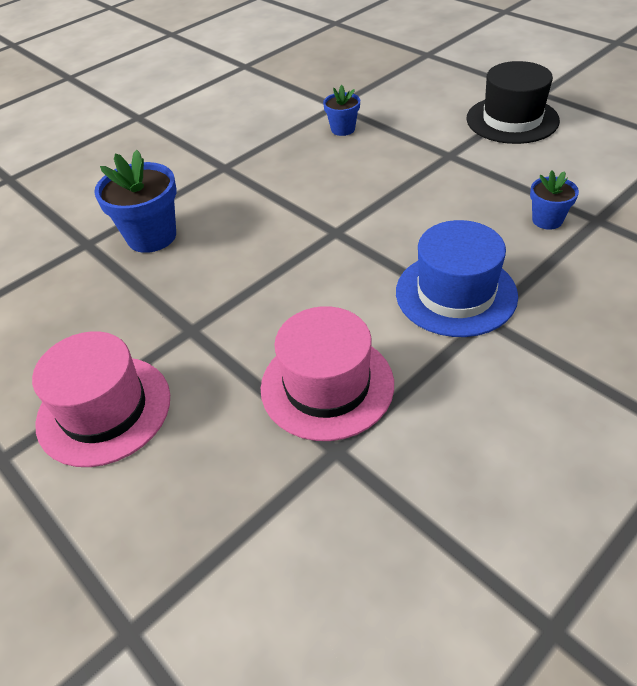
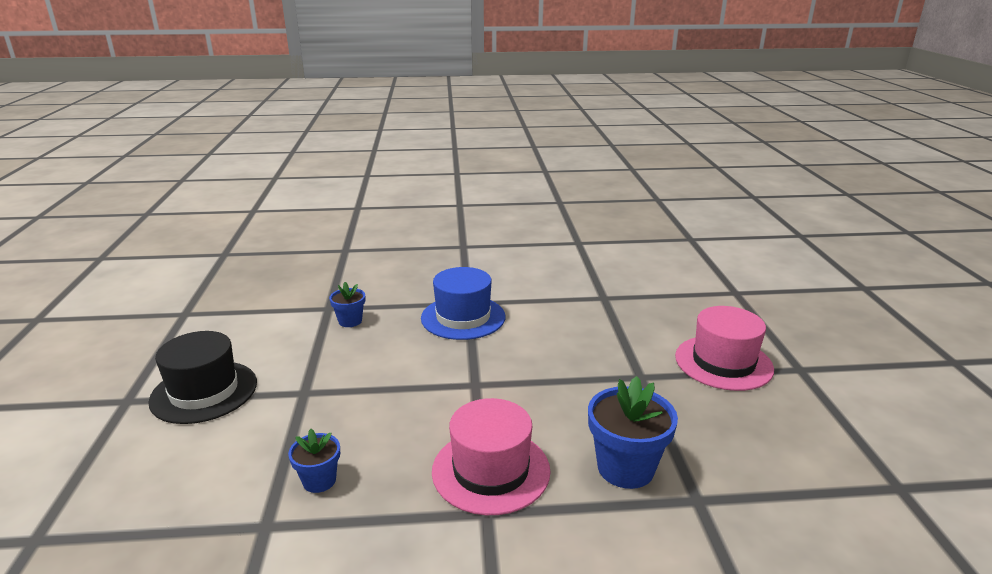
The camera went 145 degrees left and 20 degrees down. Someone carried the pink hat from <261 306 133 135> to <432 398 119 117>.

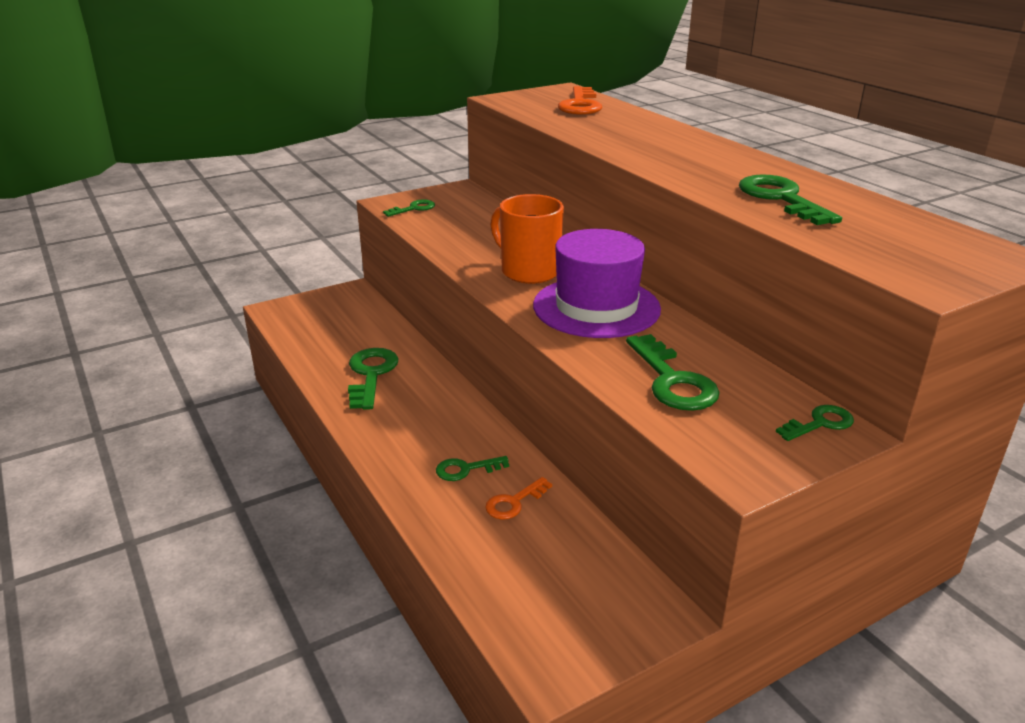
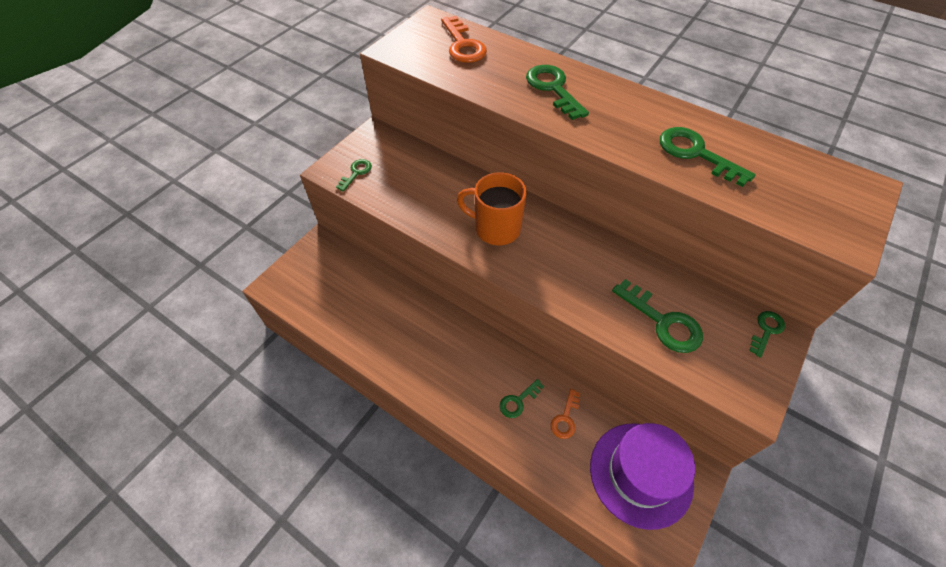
The camera went 25 degrees left and 25 degrees up. Someone carried the green key from <348 348 50 62> to <526 65 63 55>. Someone carried the purple hat from <533 229 128 109> to <590 423 105 107>.

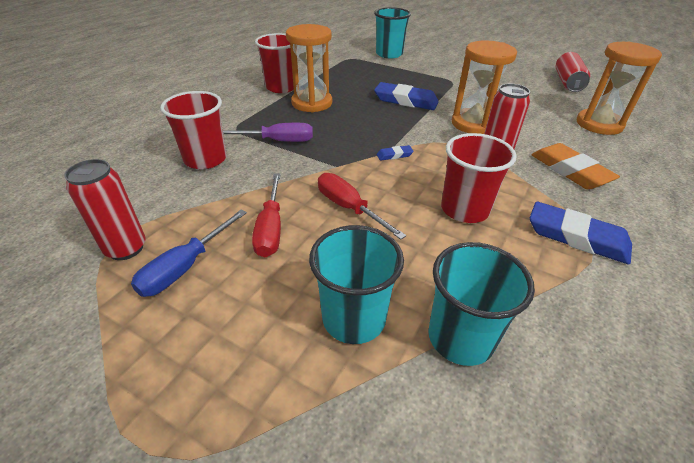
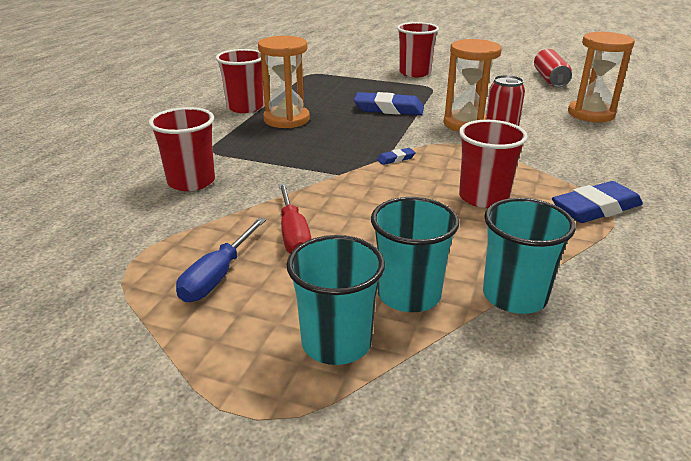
The camera went 10 degrees left and 10 degrees down. Someone took away the red can at <64 159 82 101>. Someone took away the purple screwdriver at <223 123 90 19>. Someone took away the red screwdriver at <318 173 88 67>. Someone carried the turquoise cup from <374 7 37 51> to <286 235 99 130>. Someone rotated the blue eraser at <530 202 102 62> by 45 degrees counterclockwise. Someone took away the orange eraser at <531 143 89 46>. Someone put down the red cup at <397 22 42 55>.

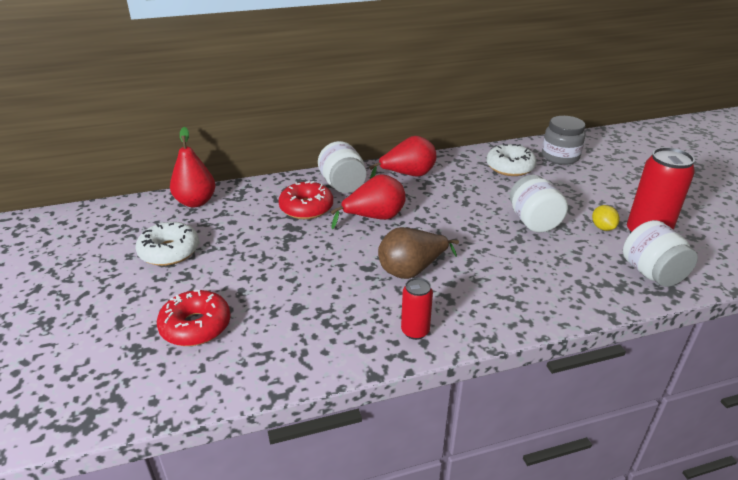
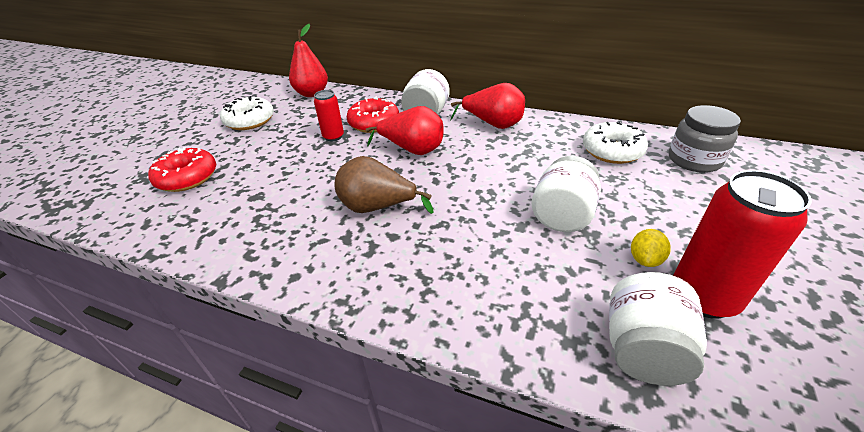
The camera went 40 degrees right and 5 degrees up. Someone carried the red can from <401 278 32 62> to <314 90 30 51>.

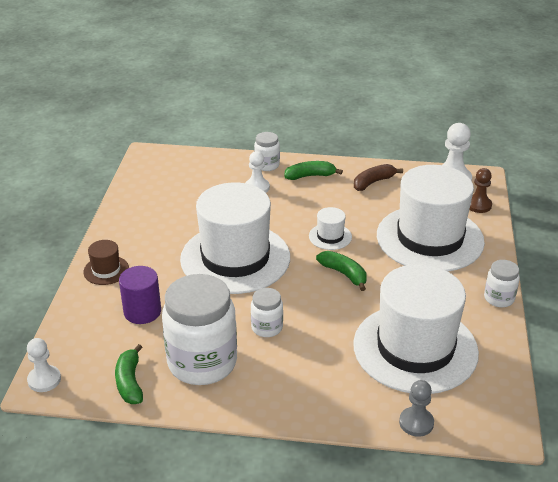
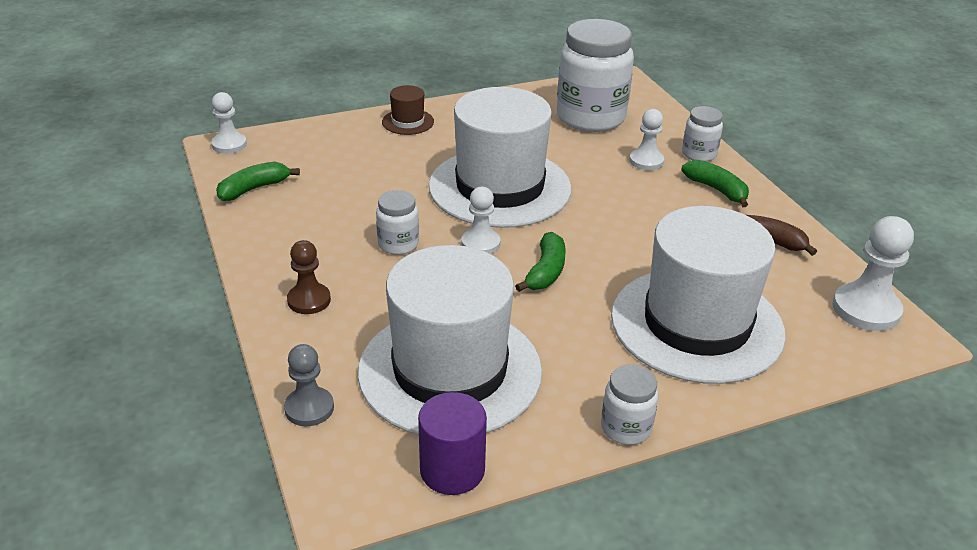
The camera went 60 degrees right and 0 degrees up. Someone carried the purple cylinder from <119 266 42 58> to <418 392 69 103>. Someone carried the white jar from <162 274 75 111> to <557 19 77 113>. Someone took away the white hat at <309 207 43 43>. Someone carried the brown pawn from <469 168 23 45> to <287 240 44 74>. Someone put down the white pawn at <461 187 39 67>.

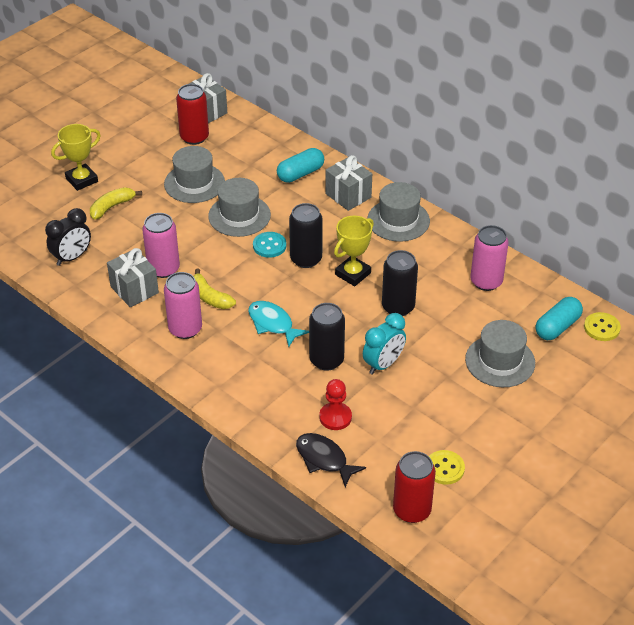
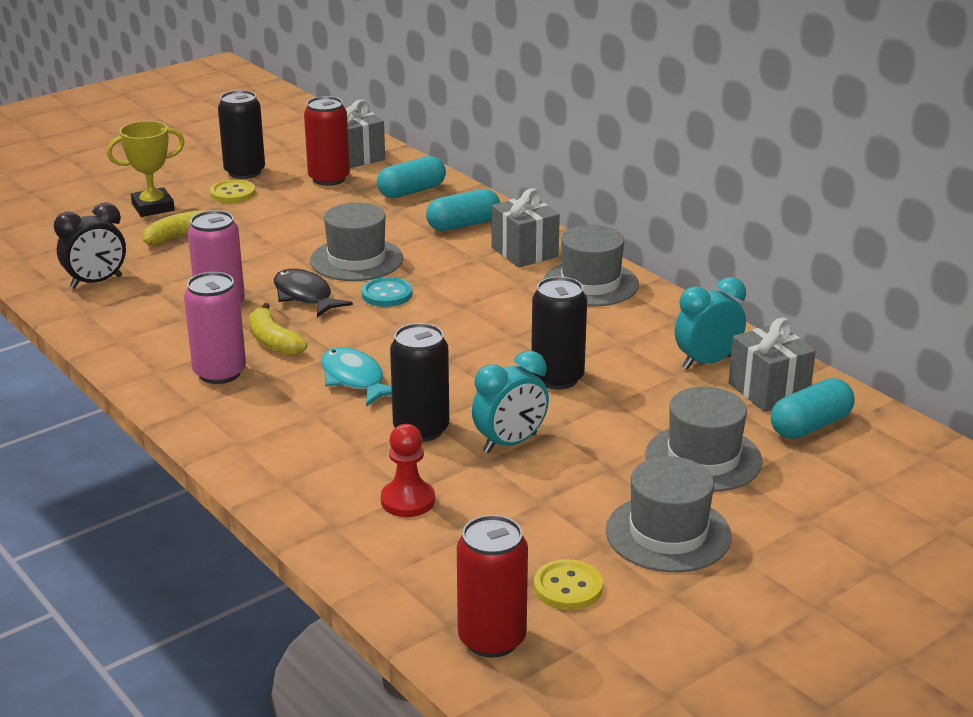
The camera went 10 degrees right and 15 degrees down. Someone carried the grey gift from <107 248 52 59> to <729 317 87 95>. Someone carried the grey hat from <164 146 61 57> to <606 456 126 117>. Someone carried the black can from <289 203 34 65> to <218 90 47 89>. Someone carried the black fish from <296 433 70 54> to <274 269 79 48>. Someone took away the yellow trophy at <334 216 40 70>. Someone swapped the pink can at <470 225 39 66> for the turquoise clock at <675 277 71 92>. Someone carried the yellow button from <584 312 37 29> to <210 179 46 24>. Someone put down the turquoise capsule at <377 156 69 42>.

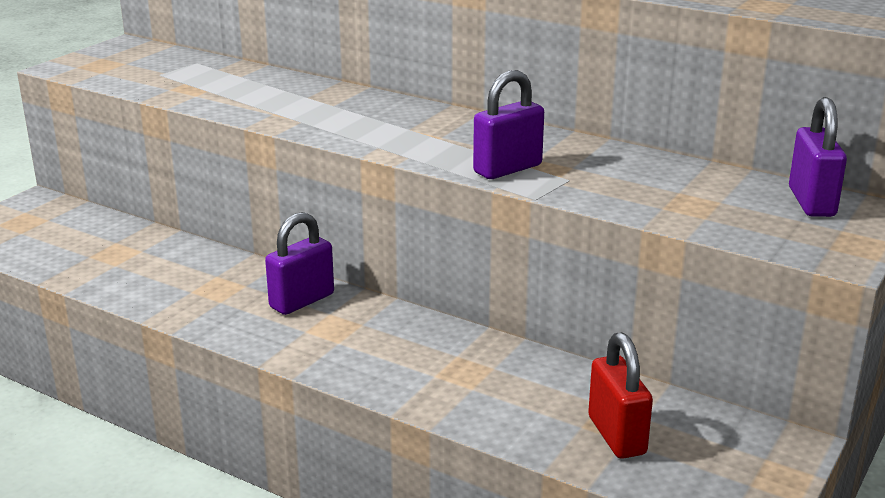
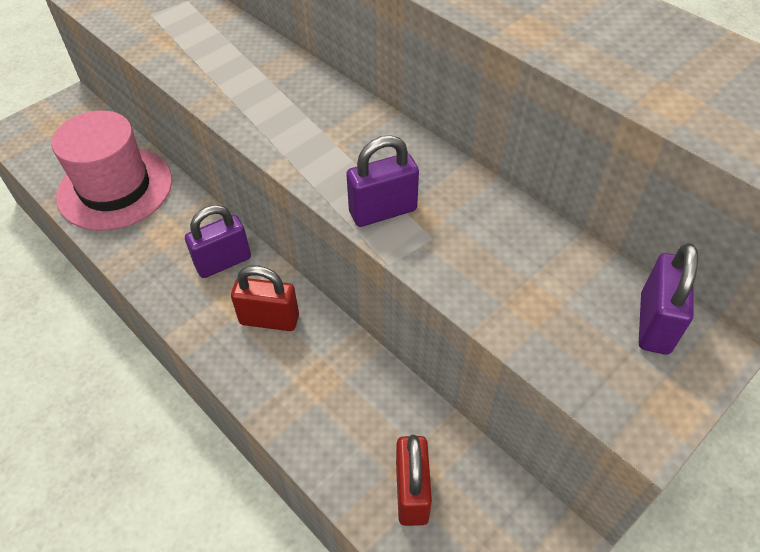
The camera went 15 degrees right and 25 degrees up. Someone put down the pink hat at <52 111 120 120>. Someone put down the red padlock at <231 266 68 65>.

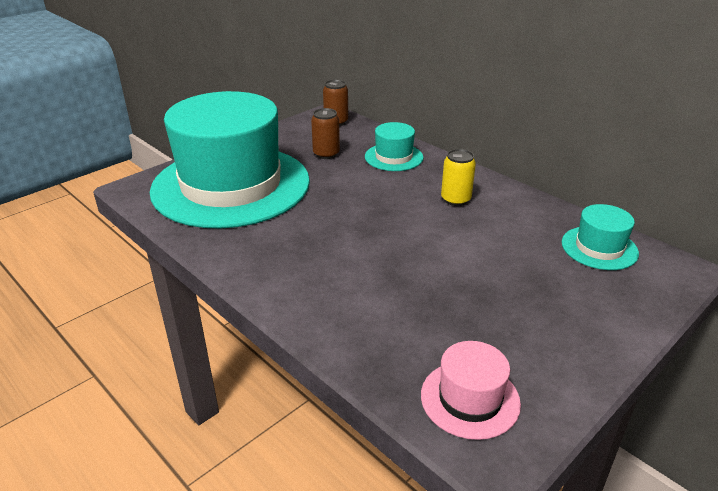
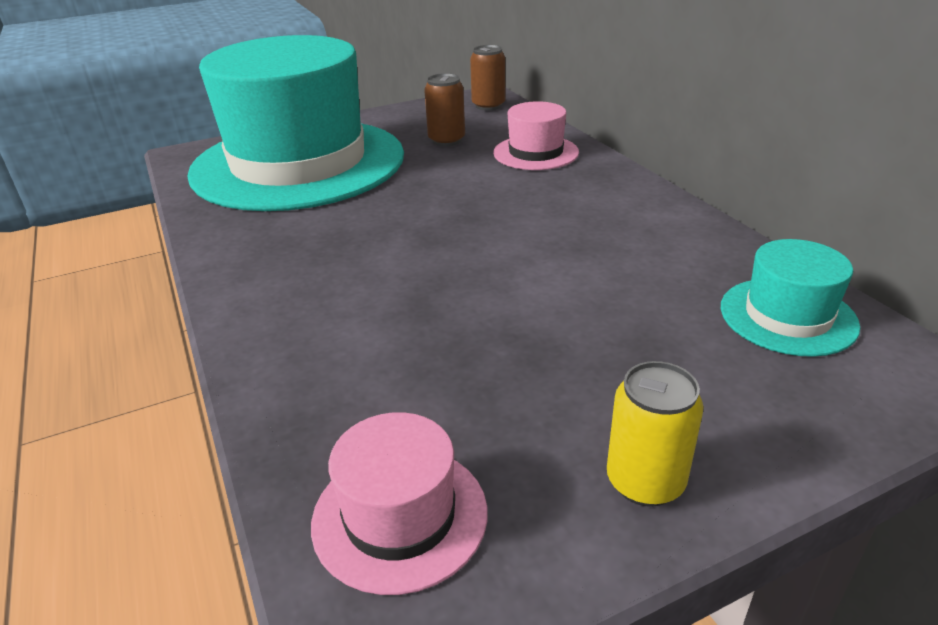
The camera went 20 degrees right and 0 degrees up. Someone repainted the turquoise hat at <365 122 58 49>, which became the pink hat at <493 101 86 69>. Someone carried the yellow can from <441 149 35 57> to <607 361 97 146>.

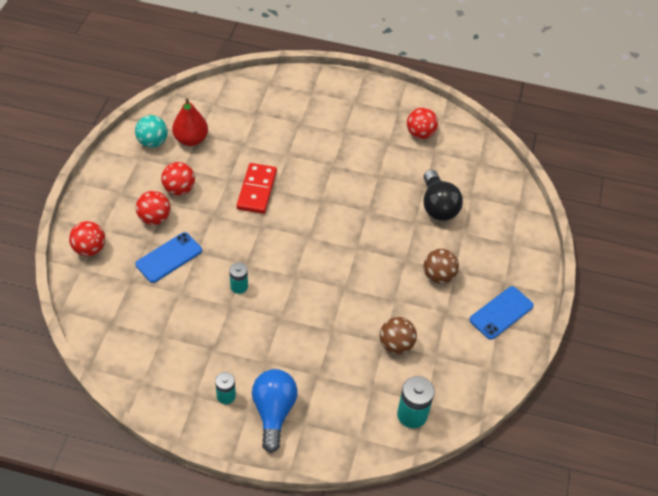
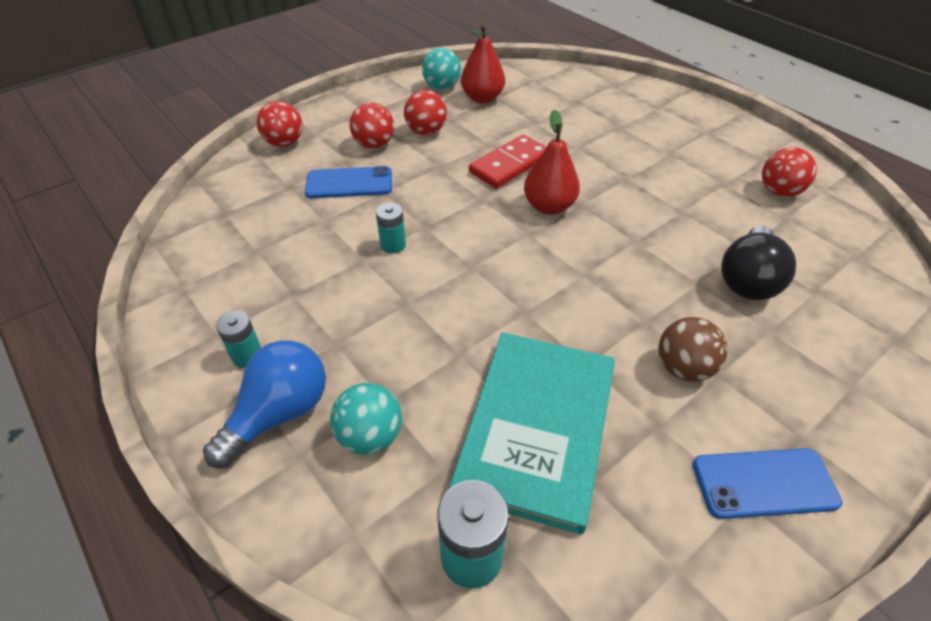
The camera went 40 degrees right and 5 degrees down. Someone swapped the brown ball at <380 317 37 37> for the turquoise book at <449 332 166 203>. Someone put down the turquoise ball at <330 383 72 72>. Someone put down the red pear at <524 109 56 106>.

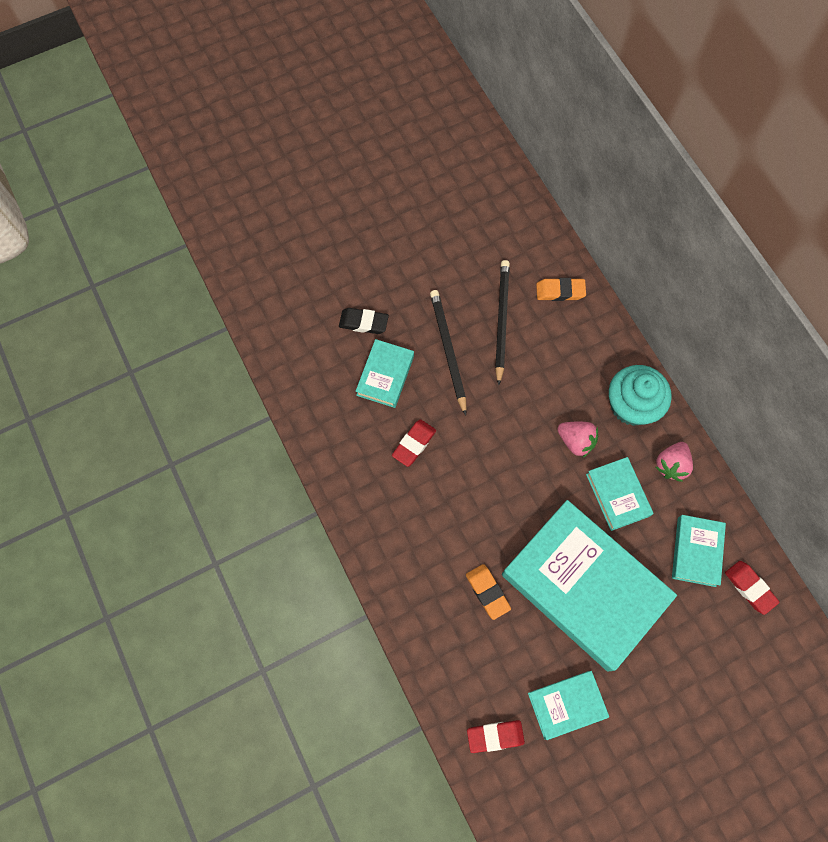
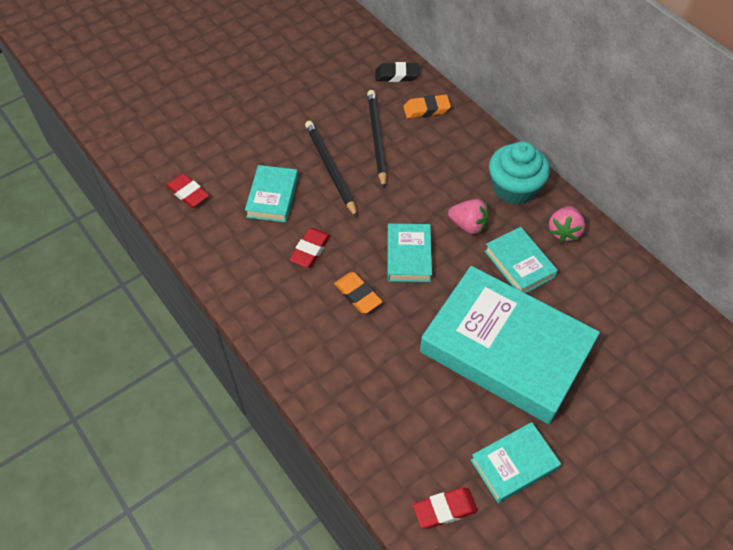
The camera went 10 degrees left and 15 degrees down. Someone carried the black eraser from <339 308 50 26> to <375 62 44 20>. Someone carried the orange eraser from <466 564 45 56> to <334 272 48 41>. Someone carried the turquoise book from <672 515 54 72> to <387 224 45 58>. Someone carried the red eraser from <725 561 55 54> to <166 173 43 35>.

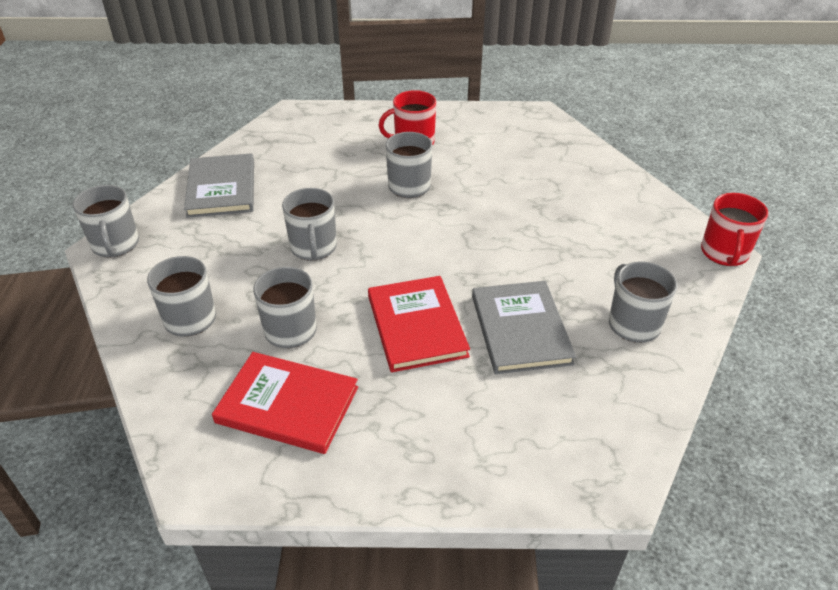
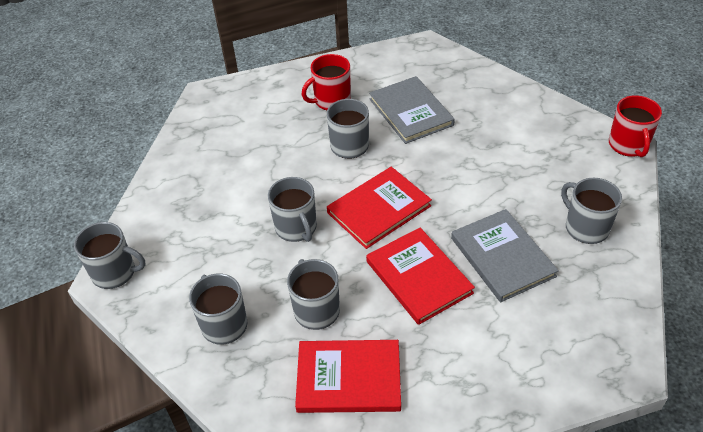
The camera went 15 degrees left and 5 degrees up. Someone rotated the grey mug at <73 185 66 73> by 45 degrees counterclockwise. Someone carried the grey book from <184 153 70 65> to <369 76 86 68>. Someone put down the red book at <327 167 105 82>.

